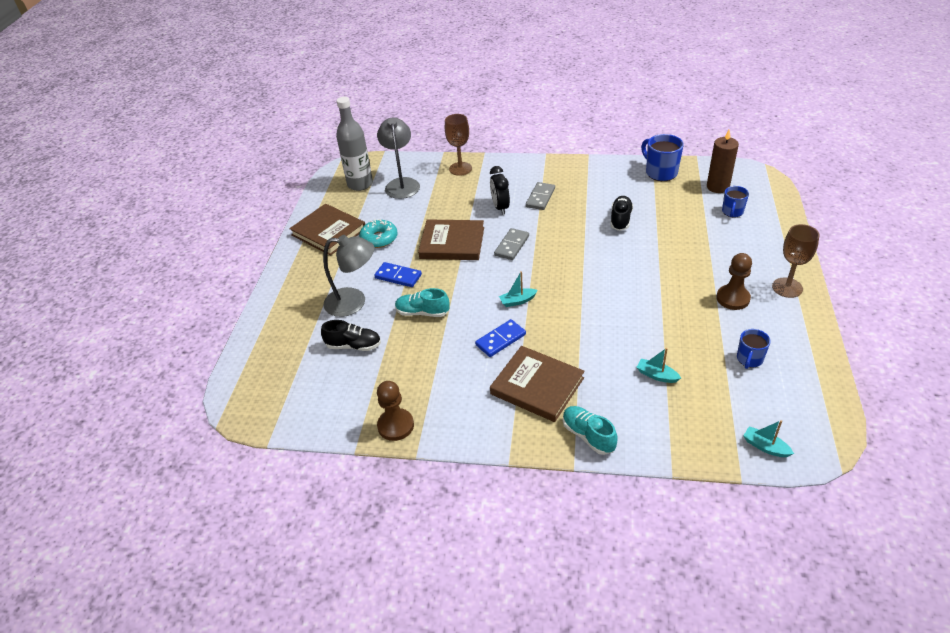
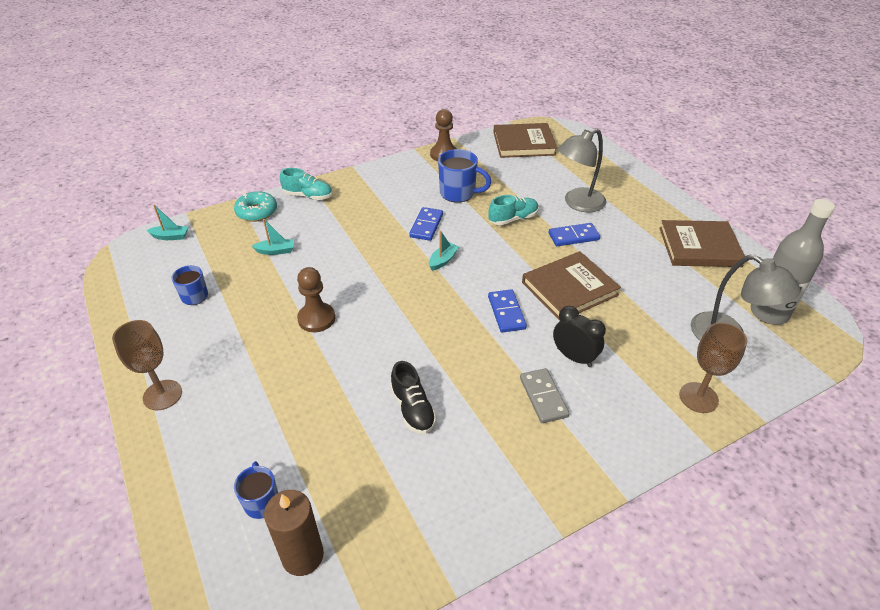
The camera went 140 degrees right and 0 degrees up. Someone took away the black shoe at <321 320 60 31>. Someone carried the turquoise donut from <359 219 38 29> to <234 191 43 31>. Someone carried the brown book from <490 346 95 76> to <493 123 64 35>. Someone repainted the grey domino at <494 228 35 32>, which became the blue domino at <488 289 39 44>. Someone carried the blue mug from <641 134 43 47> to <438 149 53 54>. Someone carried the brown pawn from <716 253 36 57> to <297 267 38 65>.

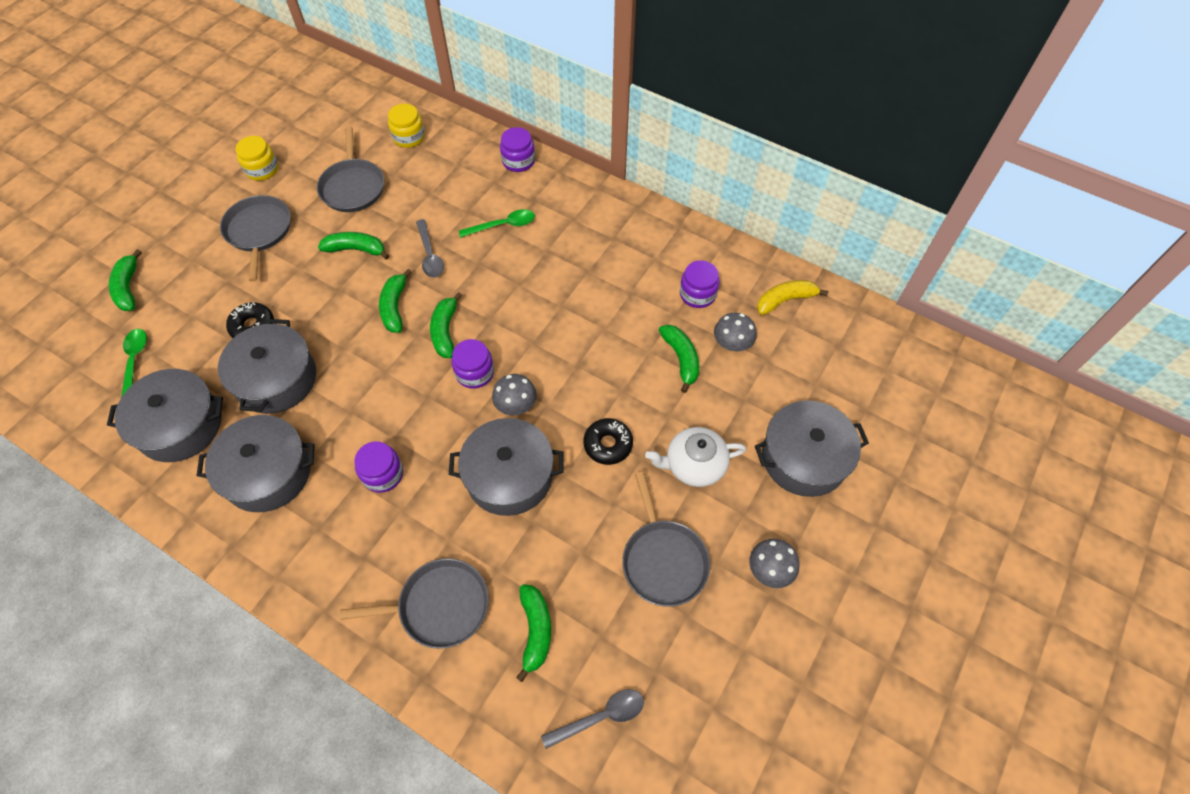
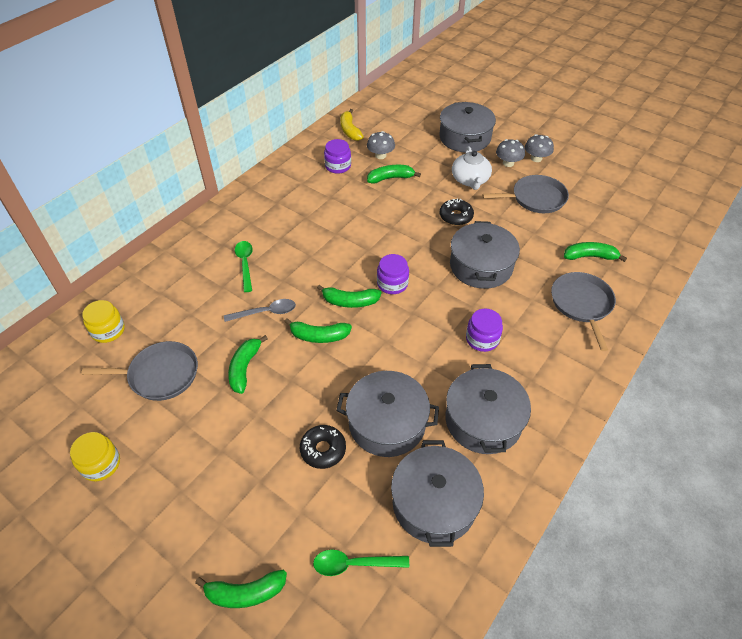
The camera went 85 degrees left and 10 degrees down. Someone took away the grey pan at <220 195 71 87>. Someone carried the grey mushroom from <492 374 45 41> to <496 139 29 28>. Someone took away the purple jar at <500 127 35 45>. Someone took away the grey spoon at <541 689 103 60>.

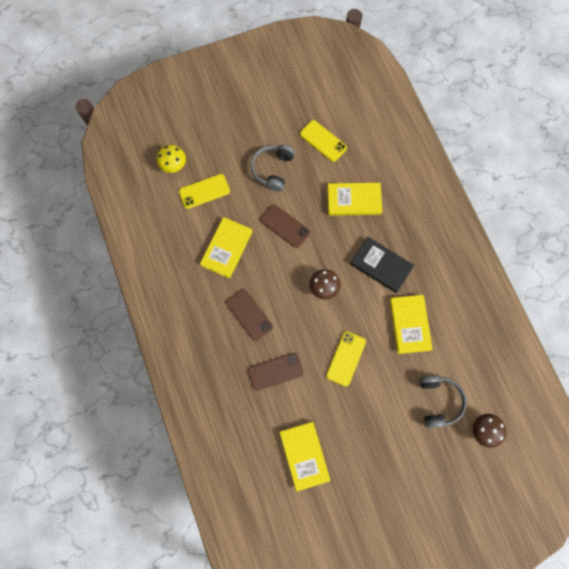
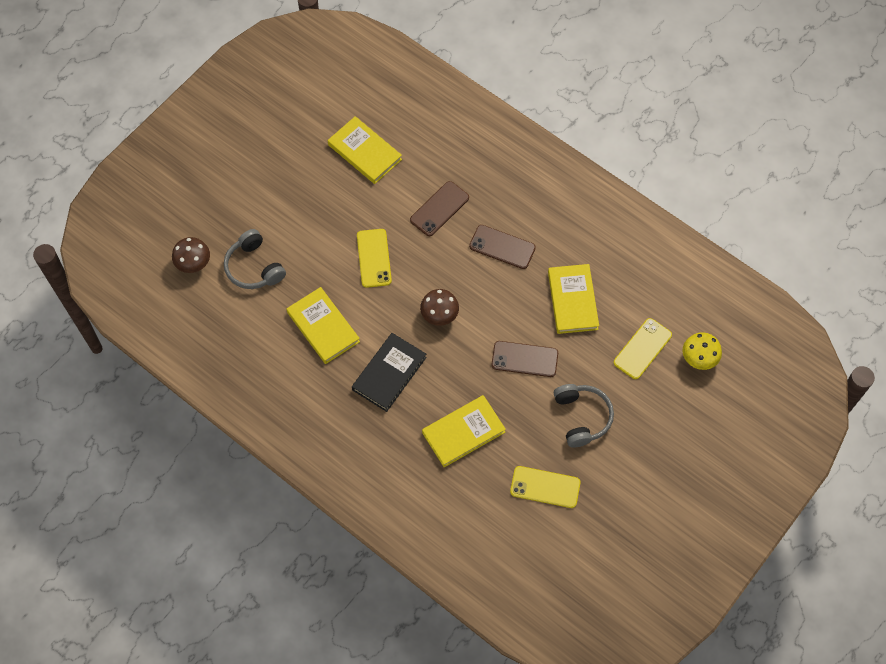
The camera went 150 degrees right and 10 degrees down. Someone rotated the black book at <350 237 64 56> by 60 degrees counterclockwise.

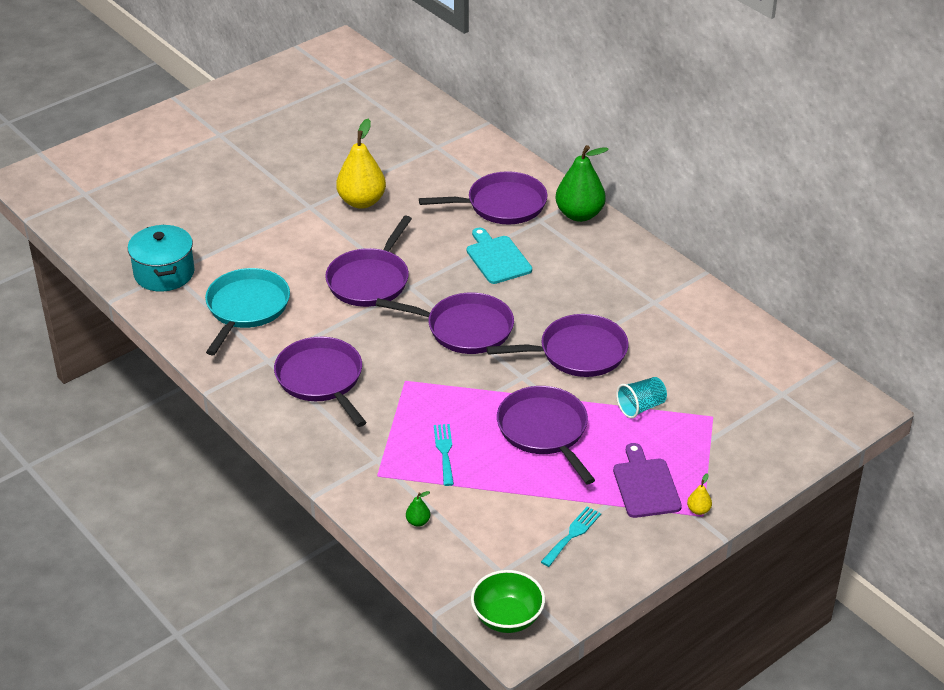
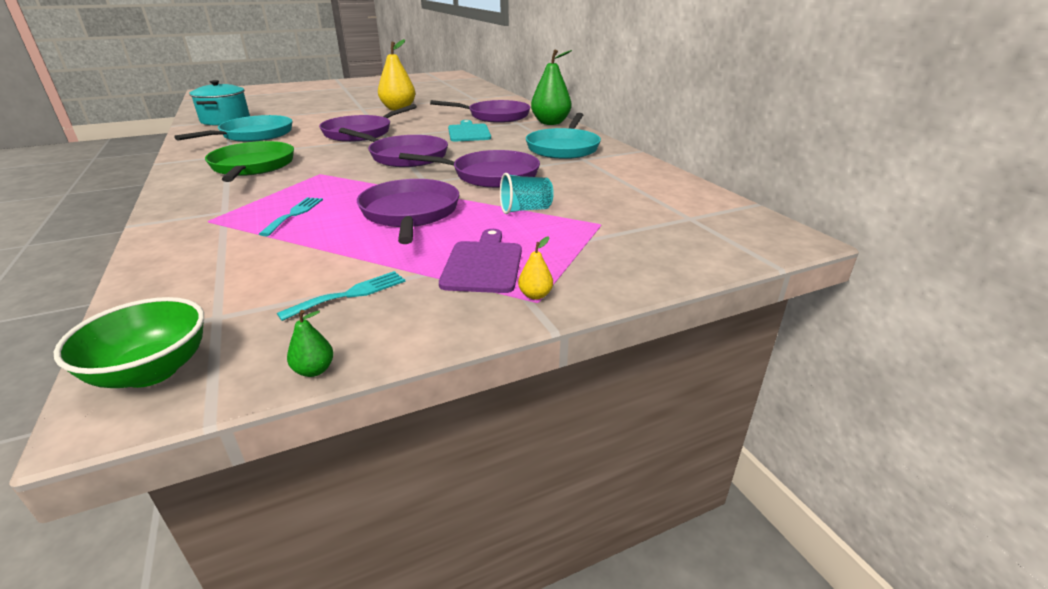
The camera went 15 degrees right and 10 degrees down. Someone repainted the purple pan at <274 337 93 90>, which became the green pan at <205 141 89 41>. Someone carried the green pear from <406 491 24 36> to <287 310 47 67>. Someone put down the turquoise pan at <526 113 75 46>.

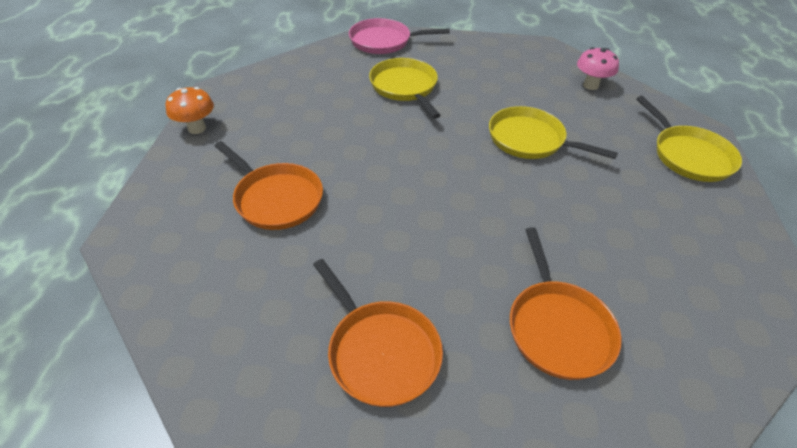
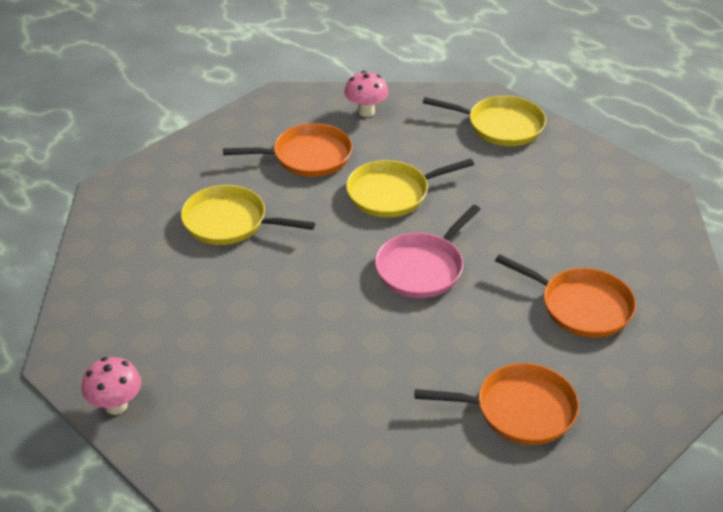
The camera went 50 degrees left and 5 degrees down. Someone repainted the orange mushroom at <166 87 48 47>, which became the pink mushroom at <82 357 59 58>. Someone carried the orange pan from <215 141 108 89> to <223 123 130 54>. Someone carried the pink pan from <349 18 101 36> to <375 205 106 93>.

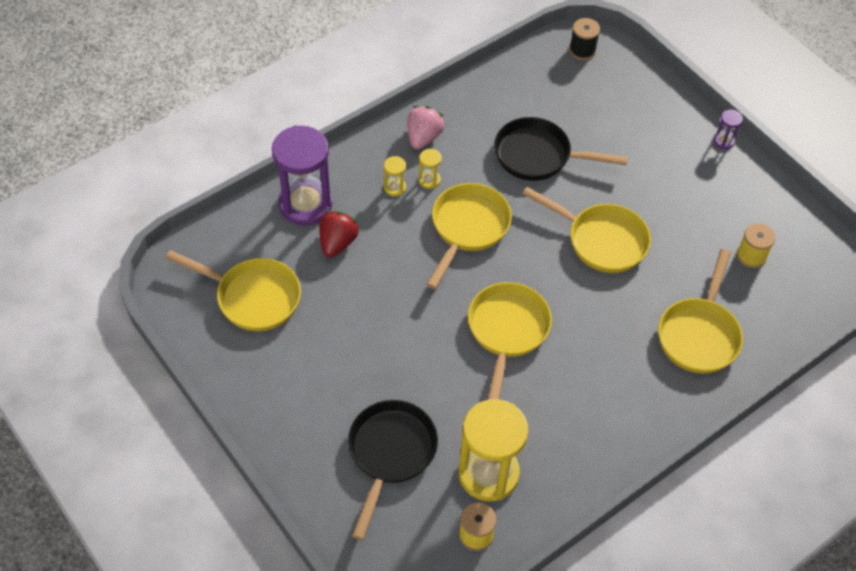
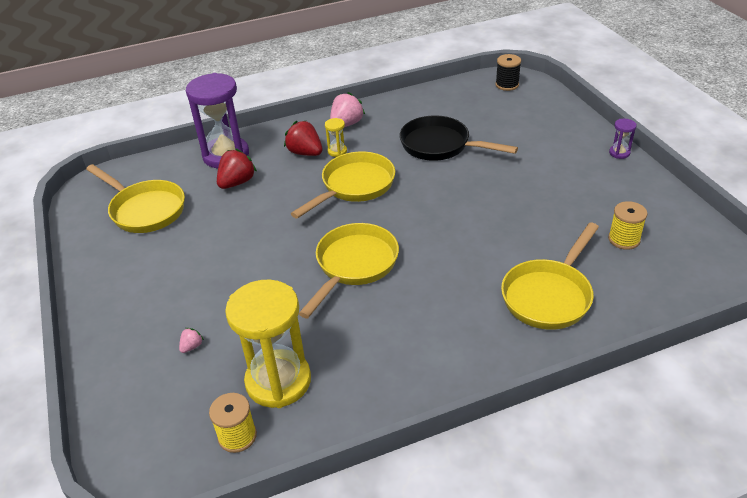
The camera went 20 degrees right and 15 degrees down. Someone swapped the black pan at <348 400 90 140> for the pink strawberry at <179 328 25 25>. Someone swapped the yellow hourglass at <384 156 22 41> for the red strawberry at <284 120 38 36>. Someone took away the yellow pan at <522 187 129 86>.

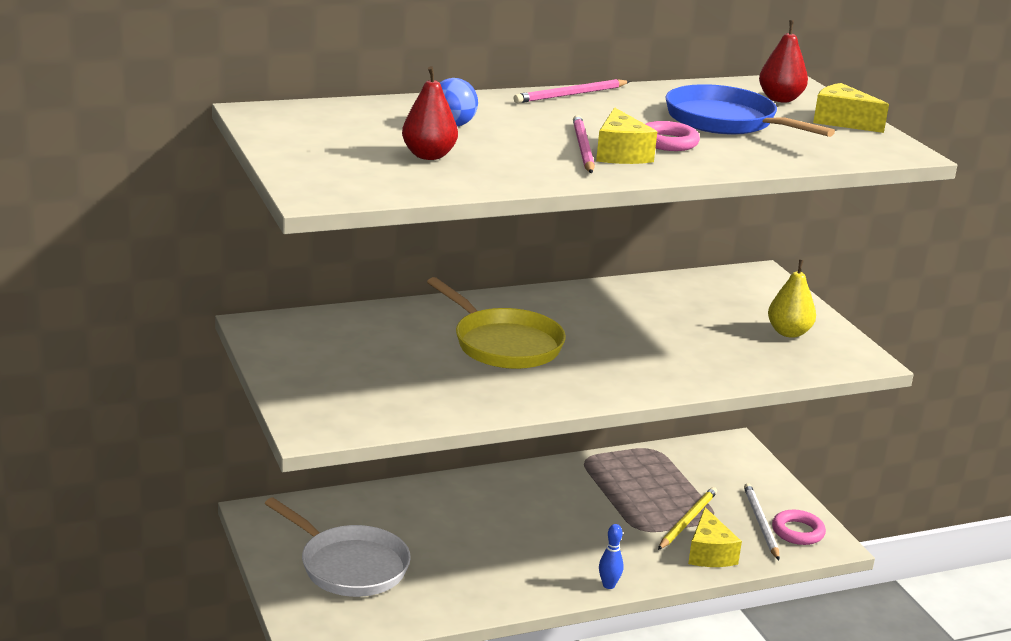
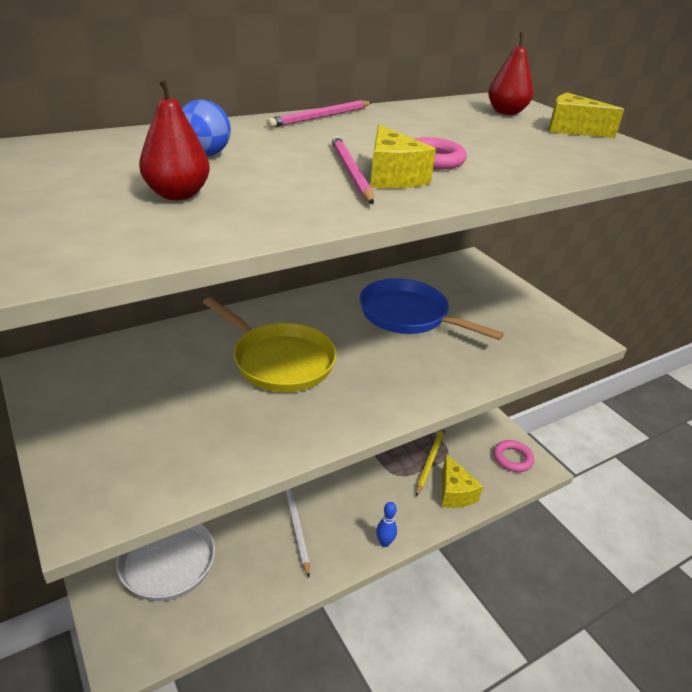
The camera went 10 degrees left and 10 degrees up. Someone carried the blue pan from <665 84 170 53> to <360 278 144 62>. Someone carried the white pencil from <744 483 36 77> to <285 488 25 89>. Someone took away the yellow pear at <768 260 48 78>.

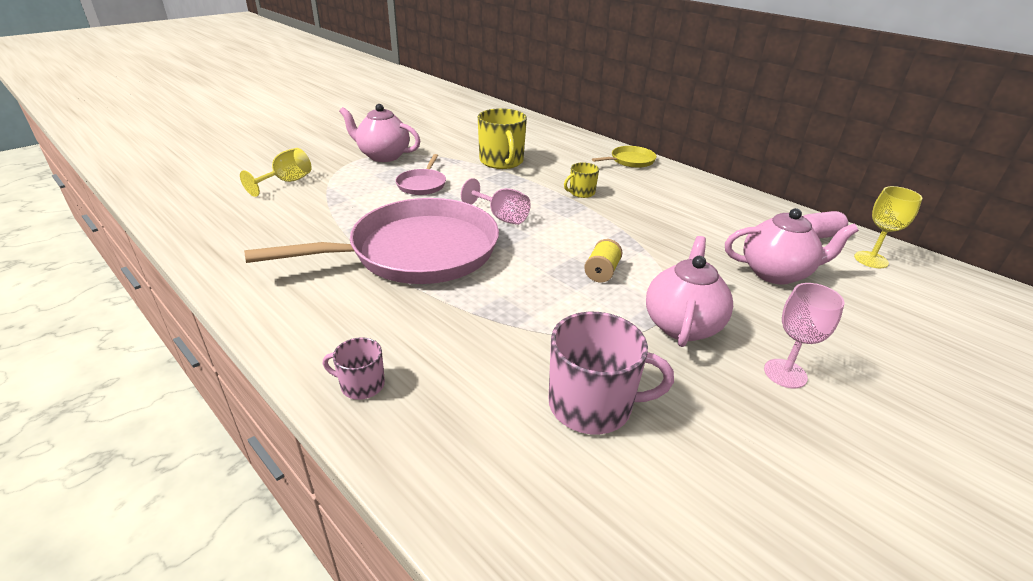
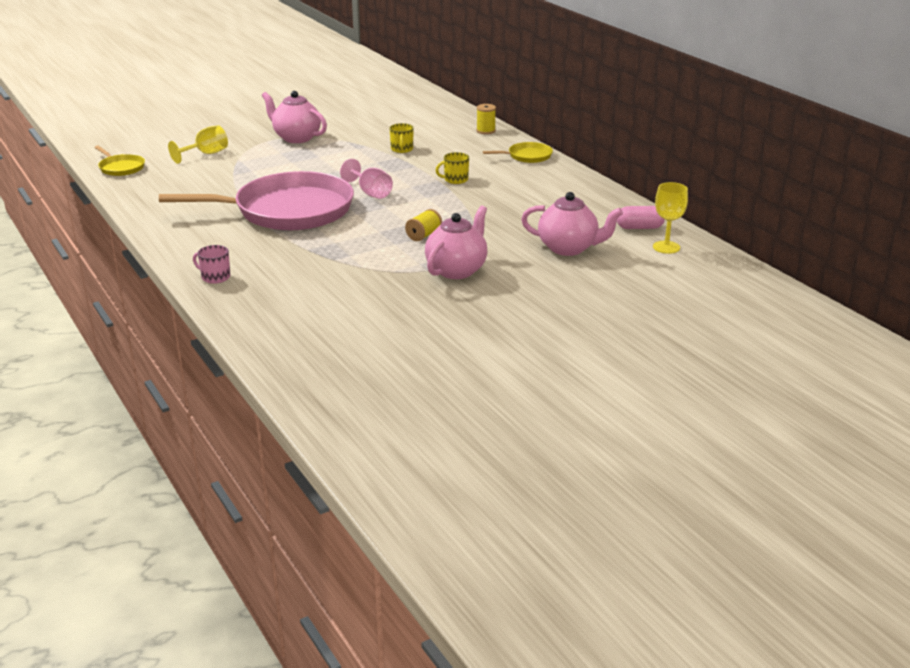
The camera went 15 degrees right and 5 degrees down. Someone took away the pink pan at <395 154 51 41>. Someone scaled the yellow mug at <478 108 49 61> by 0.53. Someone took away the pink mug at <549 312 125 123>. Someone took away the pink goblet at <764 283 80 105>. Someone put down the yellow pan at <94 146 51 30>. Someone put down the yellow spool at <476 104 20 30>.

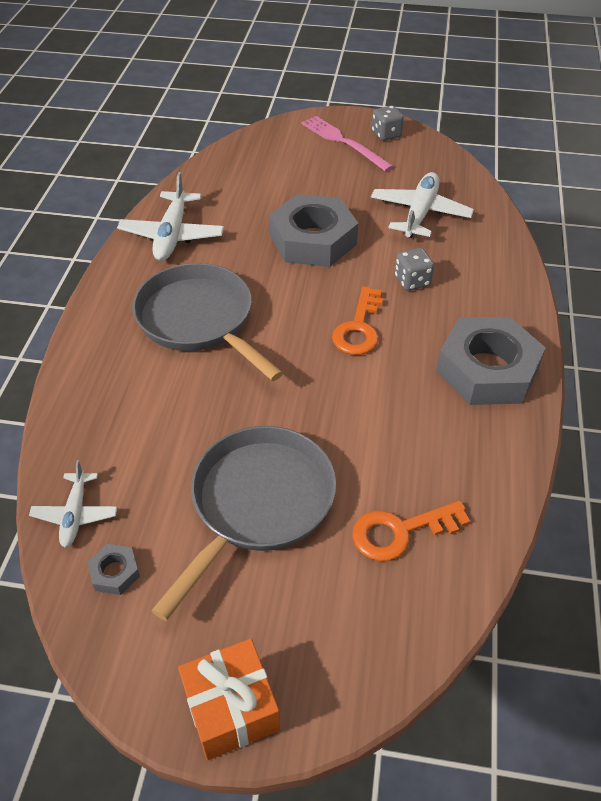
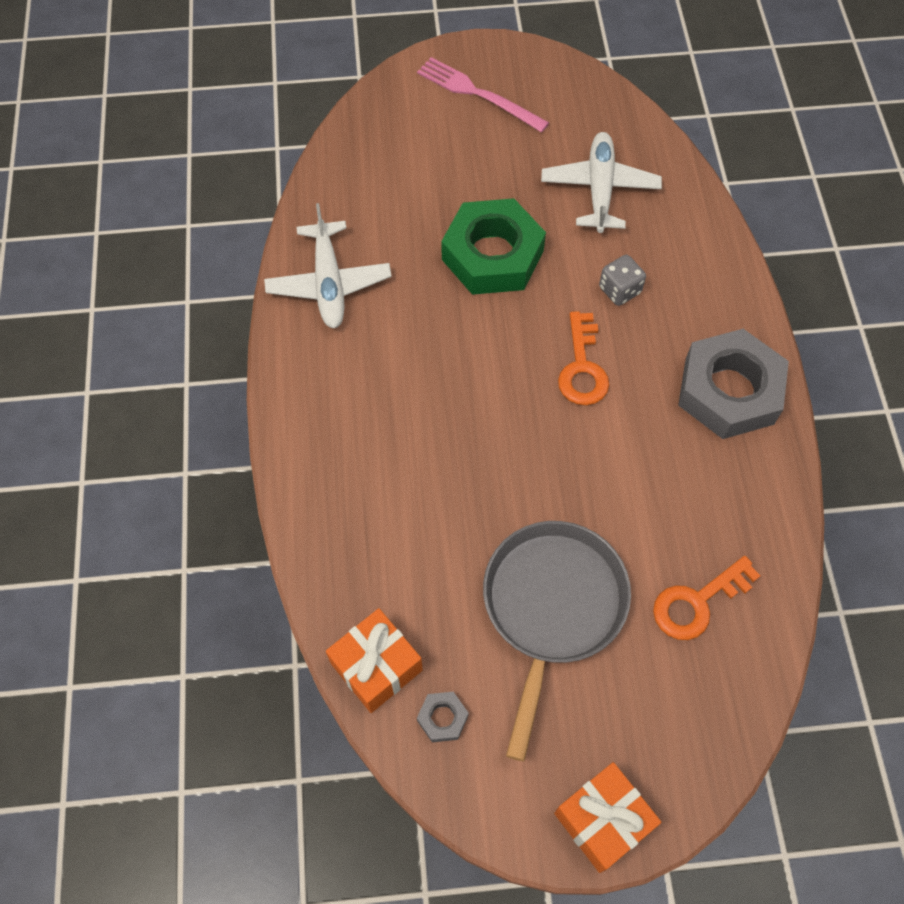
The camera went 15 degrees left and 15 degrees up. Someone swapped the white plane at <29 460 88 88> for the orange gift at <326 608 97 105>. Someone took away the grey pan at <132 263 151 118>. Someone repainted the grey nut at <269 194 89 73>, which became the green nut at <441 198 105 97>. Someone took away the grey dice at <372 106 32 35>.

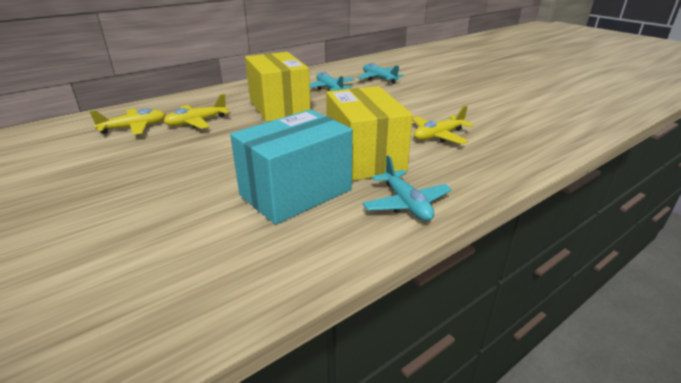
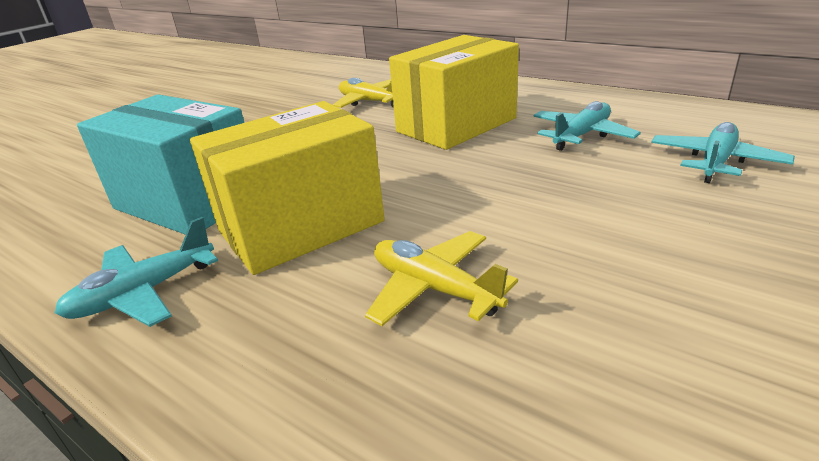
The camera went 75 degrees right and 0 degrees up. Someone took away the yellow plane at <89 109 77 26>.

